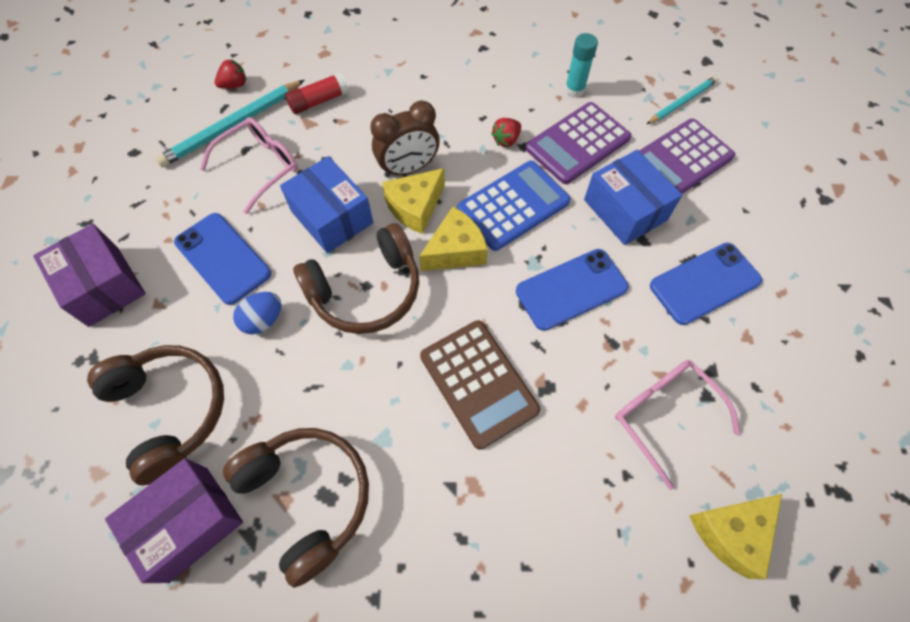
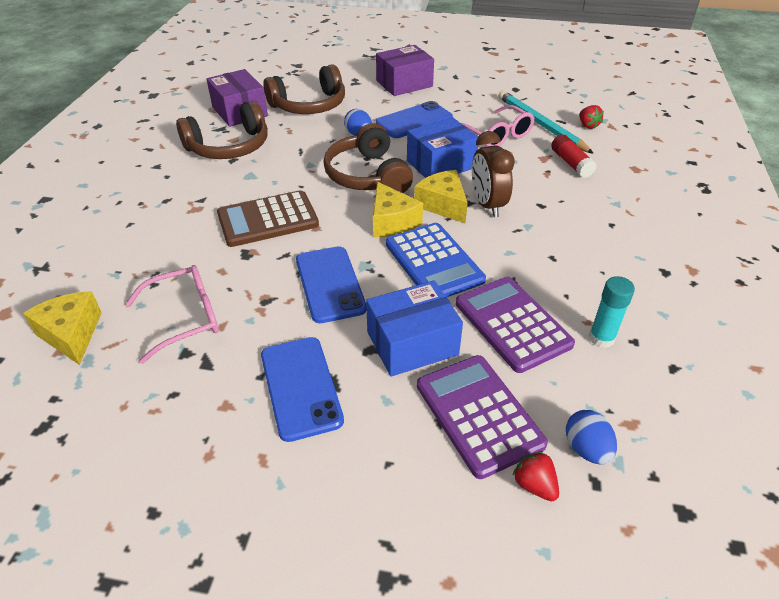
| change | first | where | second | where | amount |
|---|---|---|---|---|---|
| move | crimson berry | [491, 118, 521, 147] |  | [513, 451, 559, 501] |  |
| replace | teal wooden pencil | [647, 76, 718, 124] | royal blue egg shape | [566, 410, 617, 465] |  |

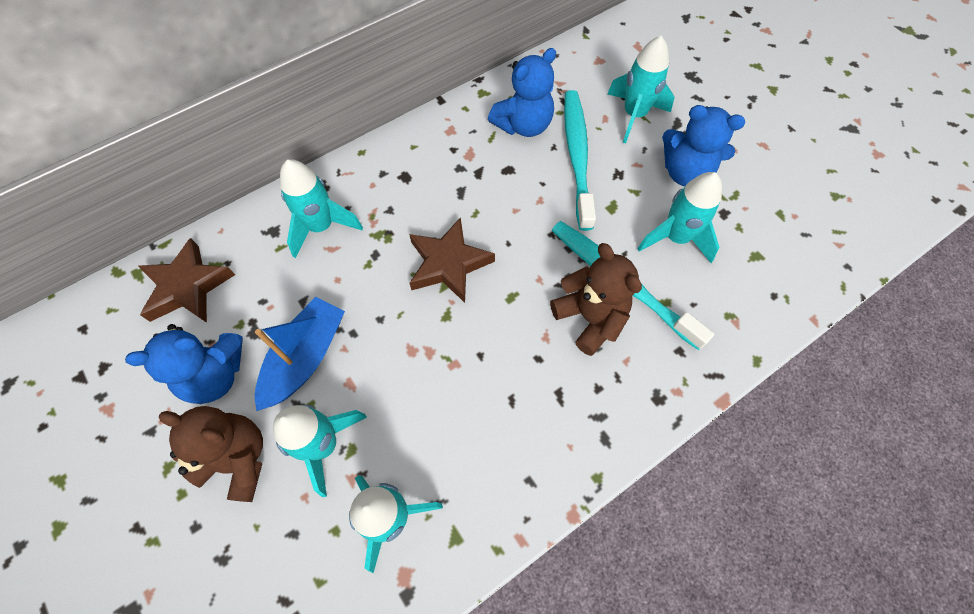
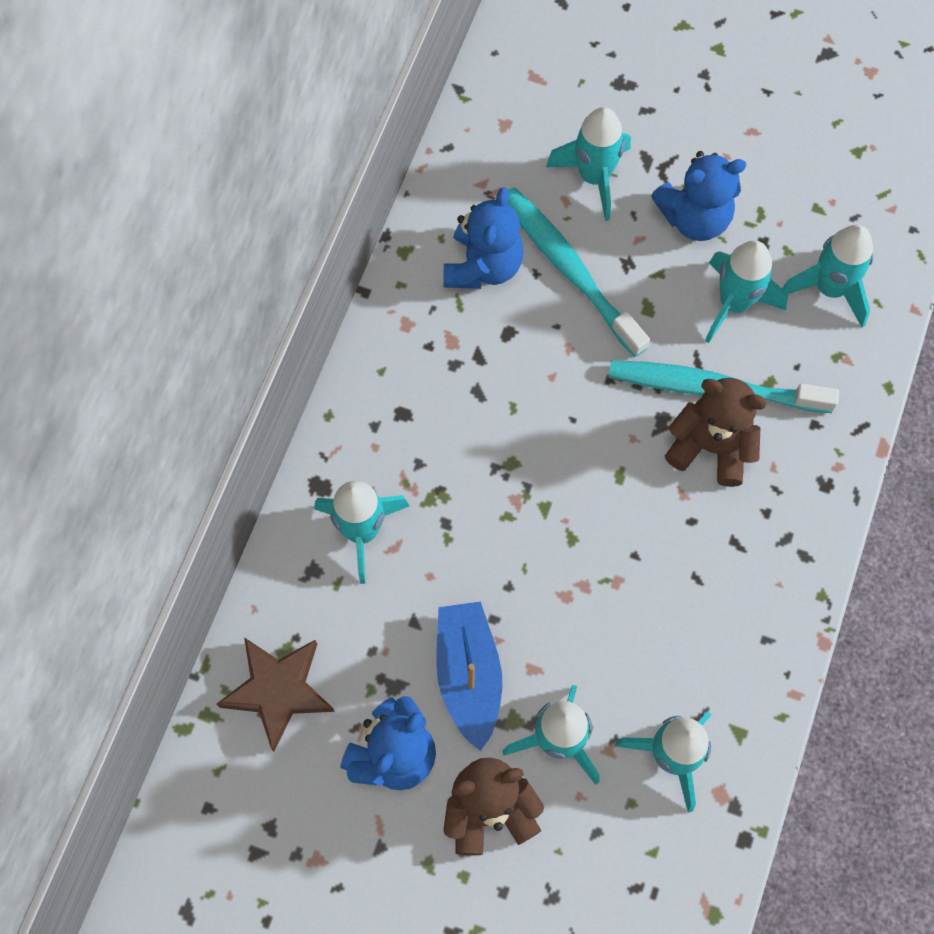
| change | first | where | second | where | amount |
|---|---|---|---|---|---|
| delete | russet star | [409, 217, 495, 303] |  |  |  |
| insert |  |  | teal spaceship | [782, 225, 873, 327] |  |

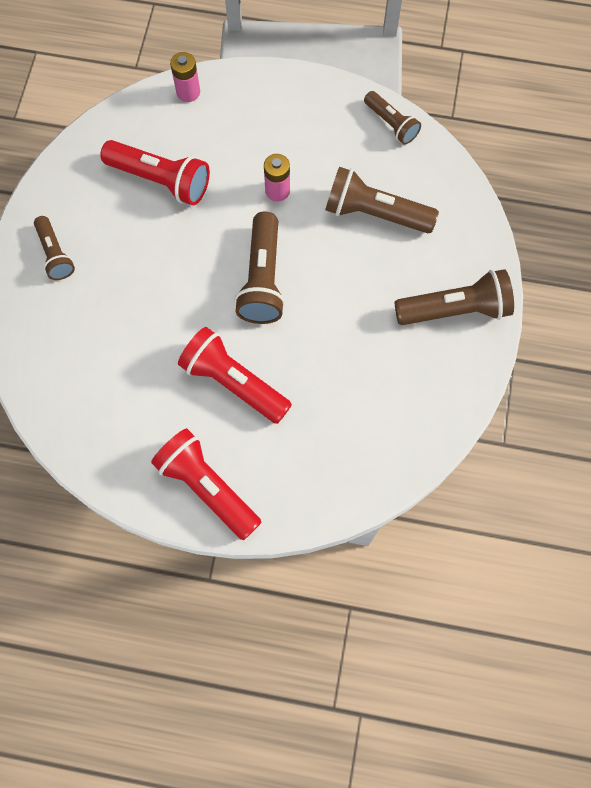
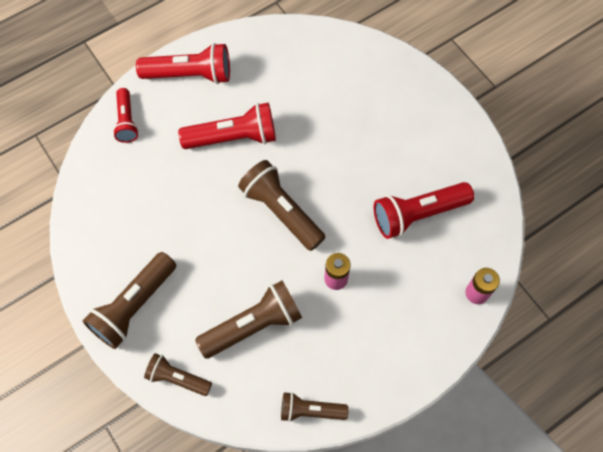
| change | first | where | second | where | amount |
|---|---|---|---|---|---|
| insert |  |  | crimson pocket torch | [113, 88, 139, 143] |  |
| move | russet pocket torch | [34, 216, 75, 280] |  | [144, 353, 212, 396] |  |

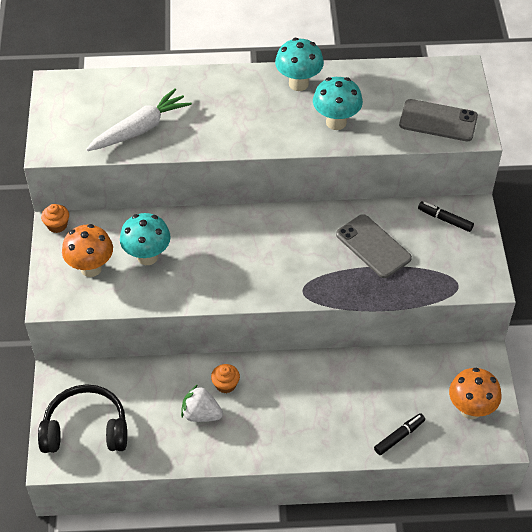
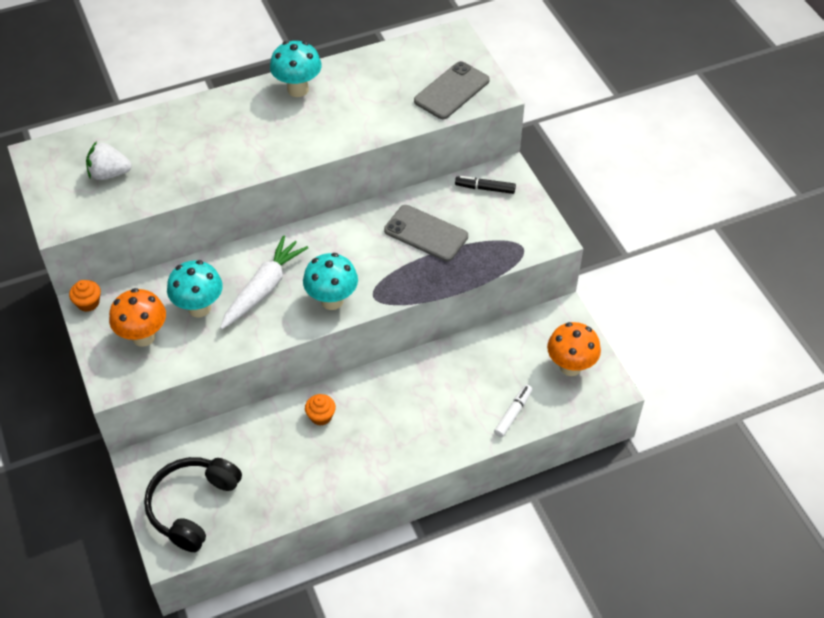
| change | first | where | second | where | amount |
|---|---|---|---|---|---|
| move | pure white root vegetable | [86, 88, 192, 151] |  | [220, 235, 308, 329] |  |
| move | pure white berry | [181, 384, 223, 422] |  | [86, 141, 132, 180] |  |
| move | teal mushroom | [313, 77, 363, 130] |  | [303, 253, 358, 310] |  |
| recolor | ebony marker | [374, 413, 425, 455] | pure white marker | [494, 385, 532, 437] |  |
| rotate | ebony over-ear headphones | [38, 384, 127, 453] |  | [144, 457, 242, 552] | 45 degrees counterclockwise |
| rotate | ash-grey smartphone | [399, 99, 478, 141] |  | [414, 61, 490, 119] | 45 degrees counterclockwise |

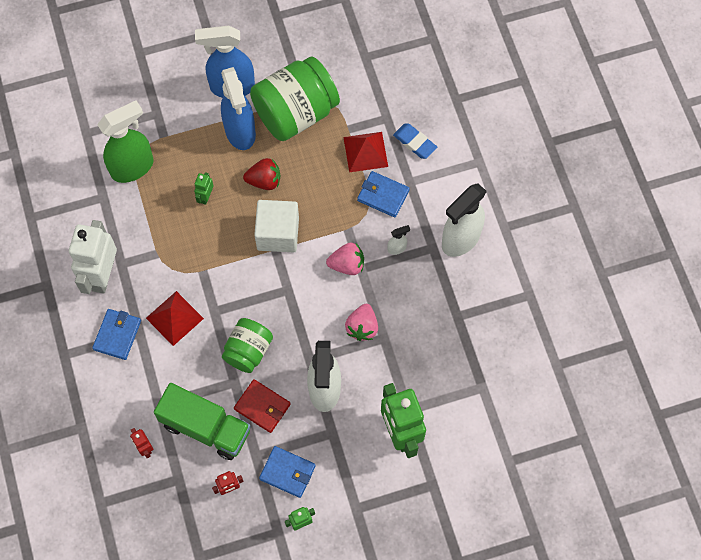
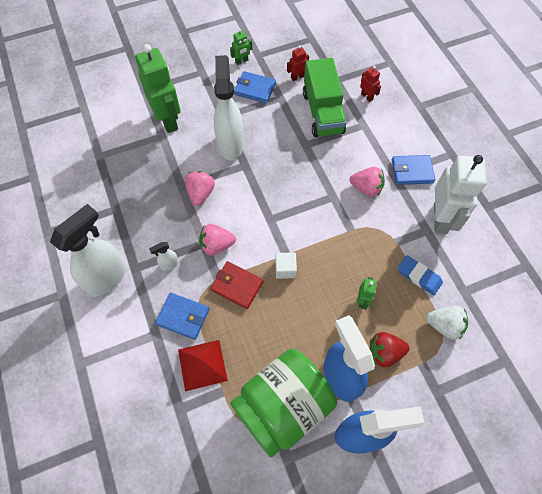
| change | first | where | second | where | amount |
|---|---|---|---|---|---|
| delete | green preserve jar | [222, 318, 273, 373] |  |  |  |
| move | crimson wallet | [234, 379, 291, 433] |  | [210, 261, 264, 309] |  |
| move | crimson berry | [243, 158, 280, 190] |  | [370, 332, 409, 367] |  |
| move | royal blue pencil eraser | [393, 123, 437, 159] |  | [398, 255, 443, 295] |  |
| replace | green spray cleaner | [97, 100, 153, 183] | pure white berry | [426, 306, 468, 340] |  |
| replace | crimson pyramid | [146, 291, 204, 346] | pink berry | [350, 167, 385, 197] |  |
| rotate | royal blue wallet | [92, 309, 141, 360] |  | [392, 155, 435, 185] | 75 degrees clockwise |
| rotate | green lorry | [154, 383, 251, 460] |  | [303, 58, 347, 137] | 120 degrees counterclockwise |
| resize | pure white cube | [254, 200, 299, 252] |  | [275, 252, 297, 279] | x0.52 |

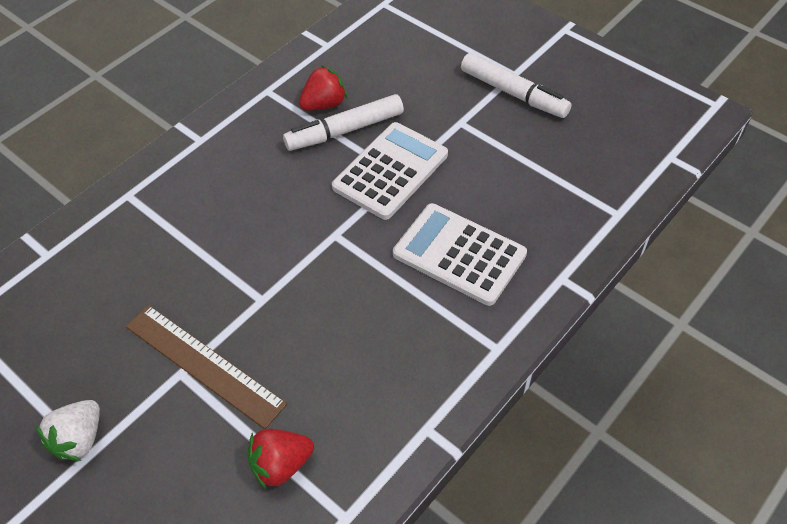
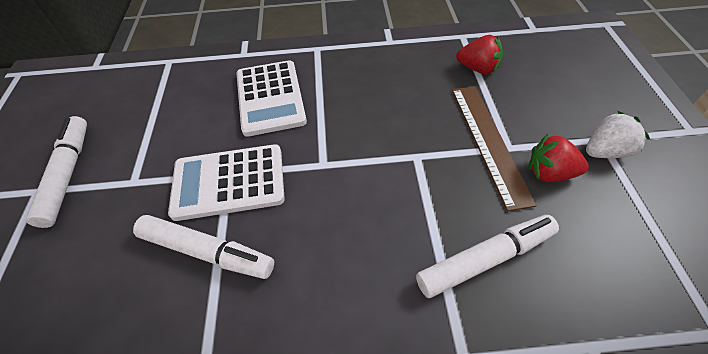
| change | first | where | second | where | amount |
|---|---|---|---|---|---|
| insert |  |  | pure white marker | [416, 215, 559, 298] |  |
| move | crimson berry | [299, 65, 347, 111] |  | [528, 134, 589, 182] |  |

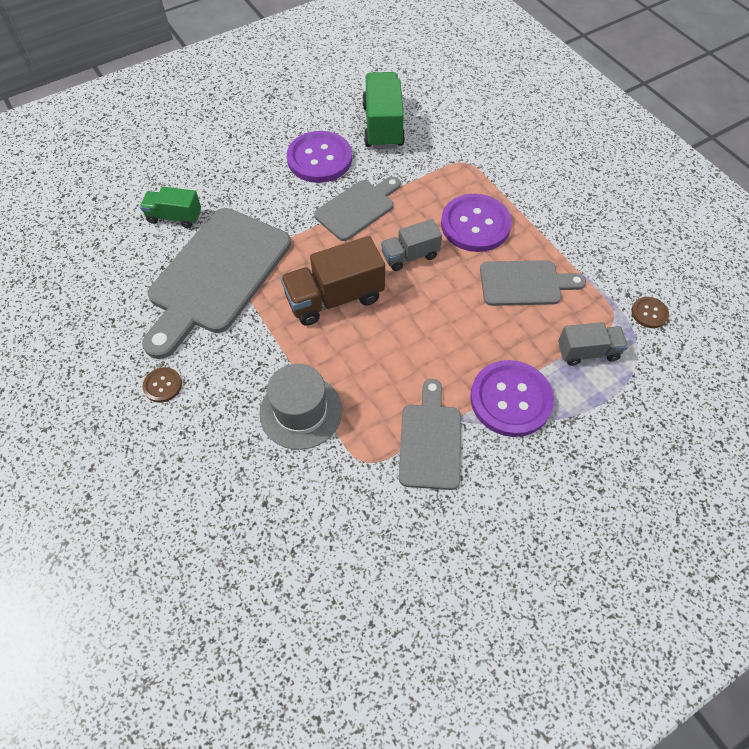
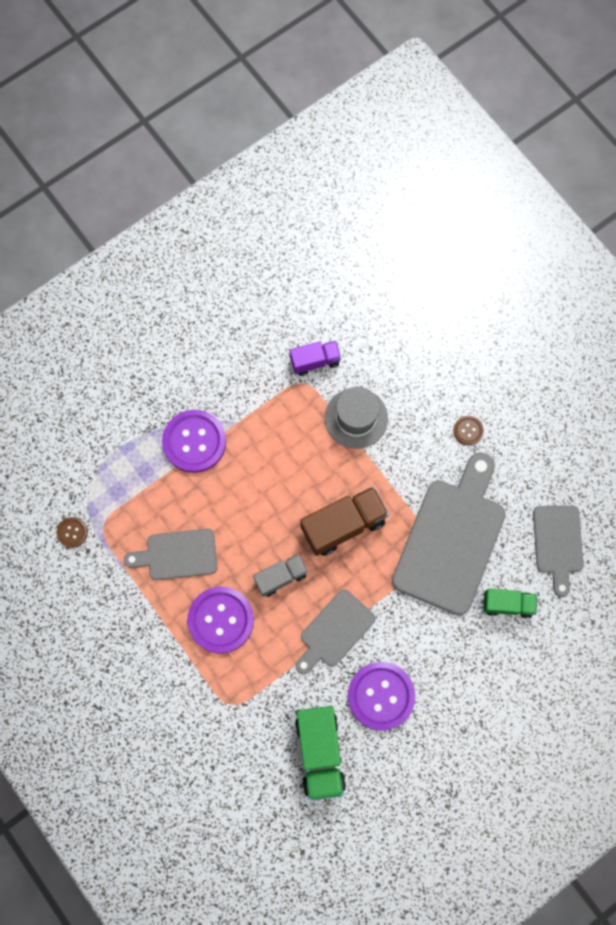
| change | first | where | second | where | amount |
|---|---|---|---|---|---|
| delete | ash-grey lorry | [558, 322, 628, 366] |  |  |  |
| insert |  |  | royal purple lorry | [290, 341, 341, 376] |  |
| move | ash-grey chopping board | [399, 379, 461, 490] |  | [533, 505, 583, 597] |  |

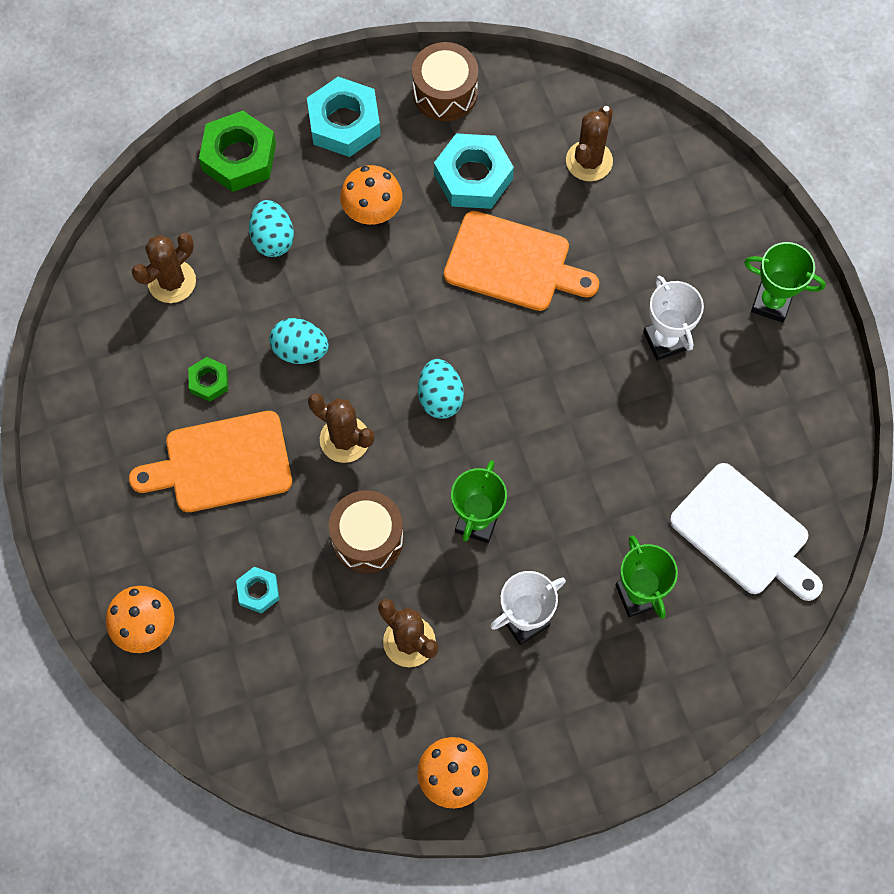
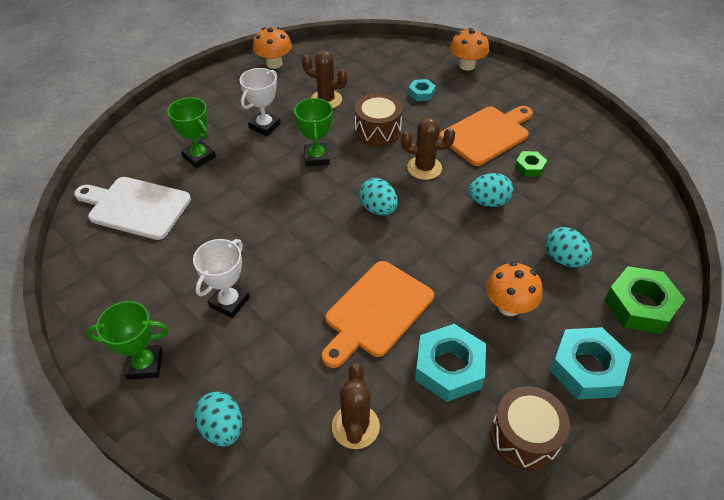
| change | first | where | second | where | amount |
|---|---|---|---|---|---|
| delete | russet saguaro cactus | [132, 233, 196, 303] |  |  |  |
| insert |  |  | teal egg shape | [194, 392, 242, 447] |  |
| rotate | bright orange chopping board | [444, 211, 599, 311] |  | [321, 261, 434, 368] | 45 degrees counterclockwise |
| rotate | pure white prize cup | [643, 276, 704, 361] |  | [193, 239, 250, 318] | 75 degrees clockwise |

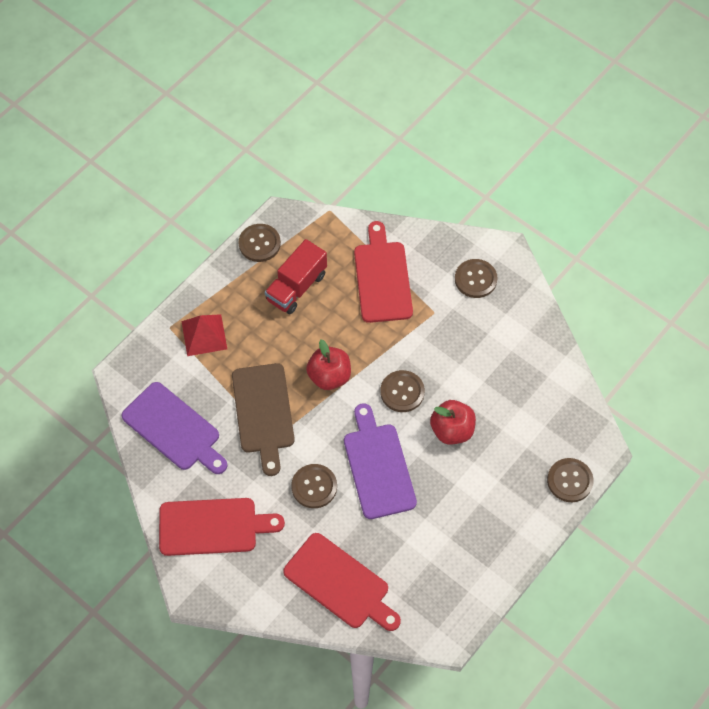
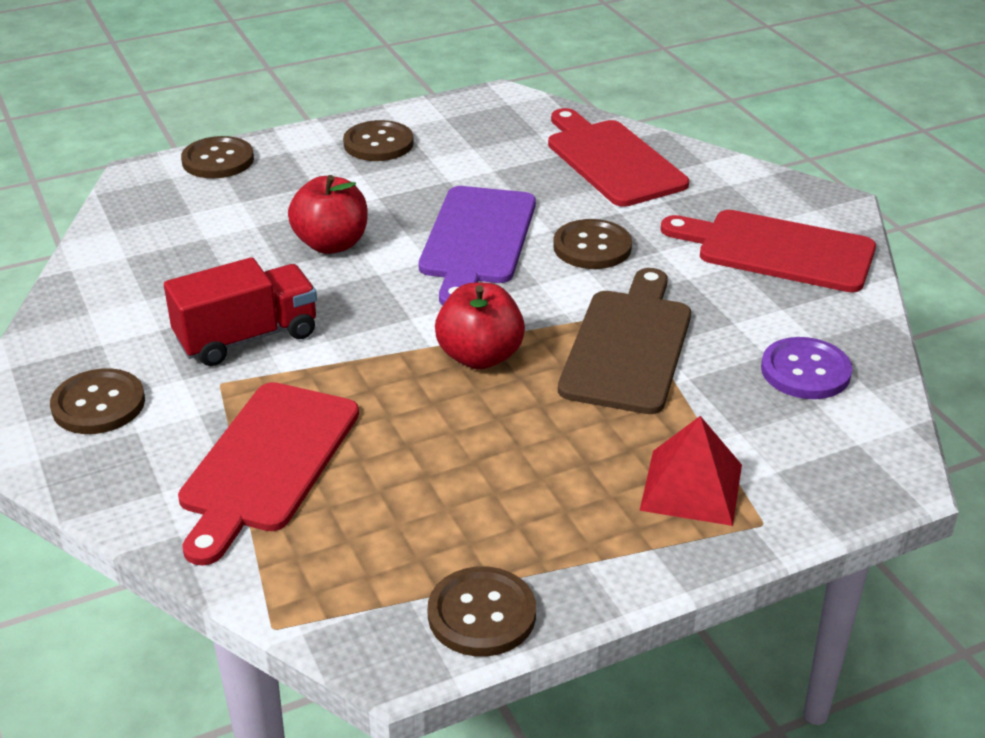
| change | first | where | second | where | amount |
|---|---|---|---|---|---|
| move | crimson lorry | [265, 239, 327, 314] |  | [164, 257, 317, 366] |  |
| move | russet button | [380, 370, 425, 412] |  | [343, 120, 414, 161] |  |
| replace | royal purple chopping board | [122, 382, 227, 474] | royal purple button | [761, 337, 852, 399] |  |

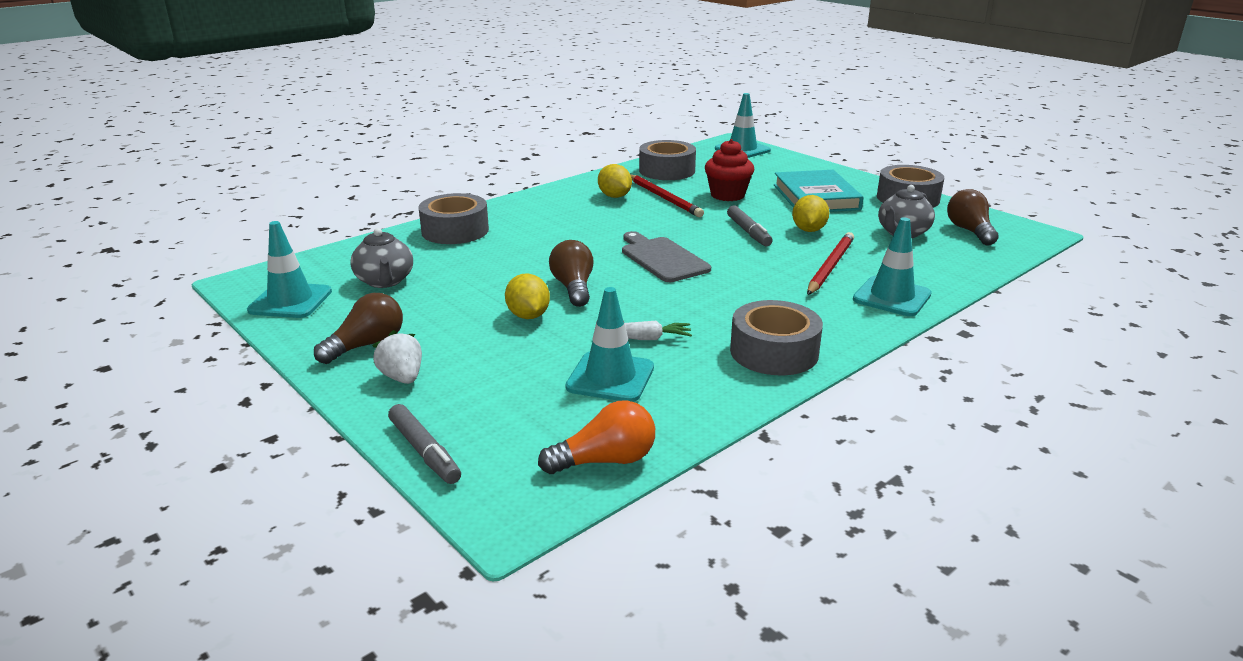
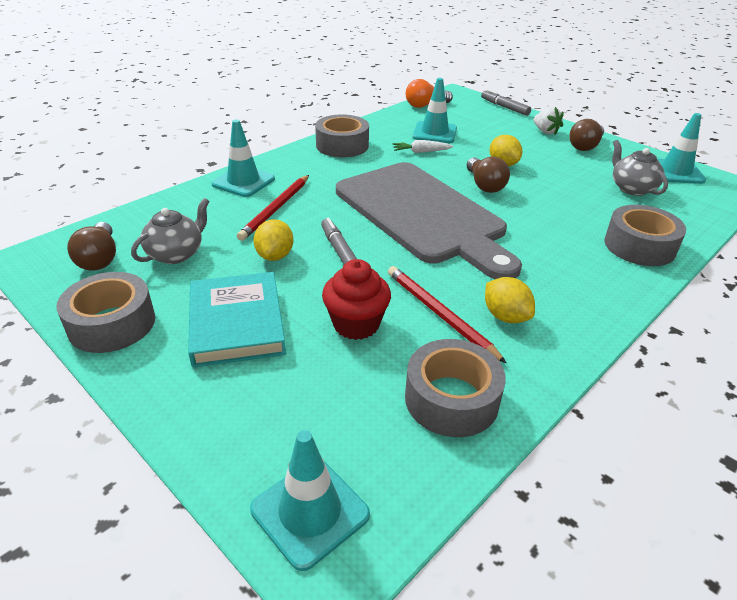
| change | first | where | second | where | amount |
|---|---|---|---|---|---|
| resize | ash-grey chopping board | [622, 231, 711, 282] |  | [336, 162, 522, 279] | x2.08 |

